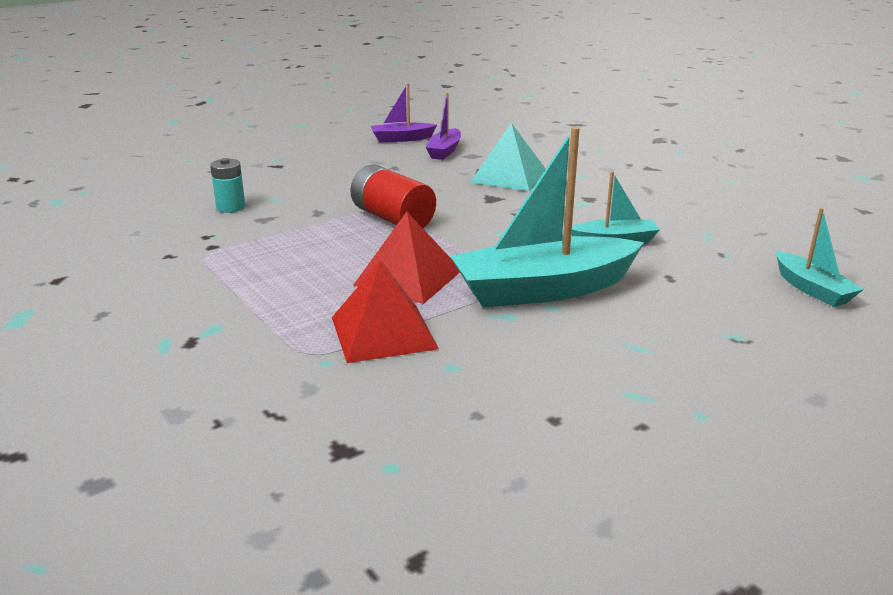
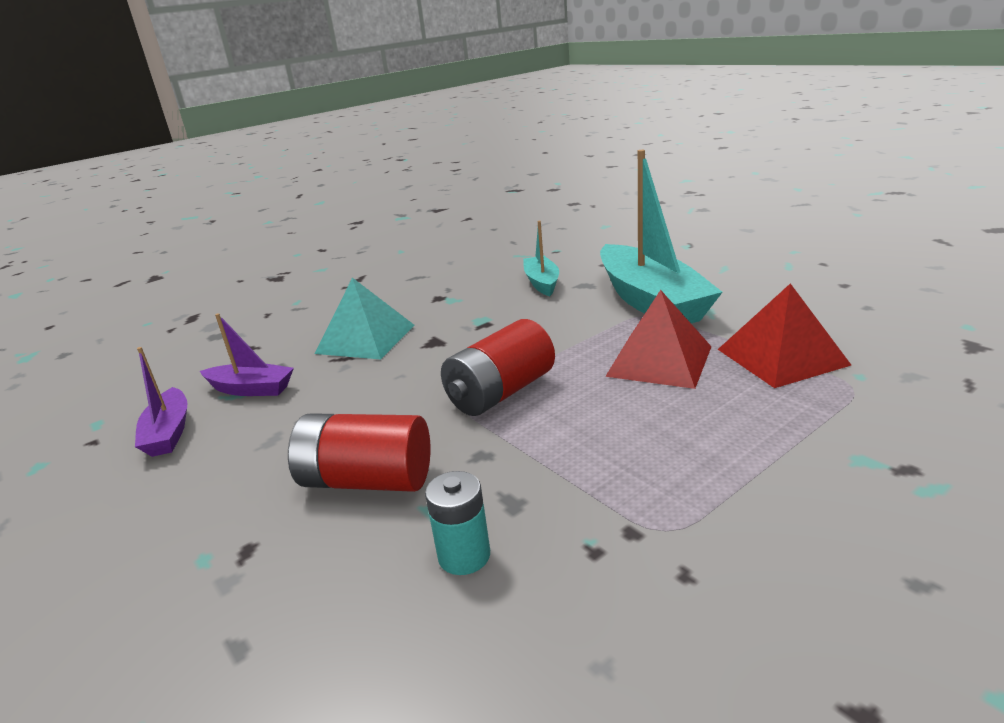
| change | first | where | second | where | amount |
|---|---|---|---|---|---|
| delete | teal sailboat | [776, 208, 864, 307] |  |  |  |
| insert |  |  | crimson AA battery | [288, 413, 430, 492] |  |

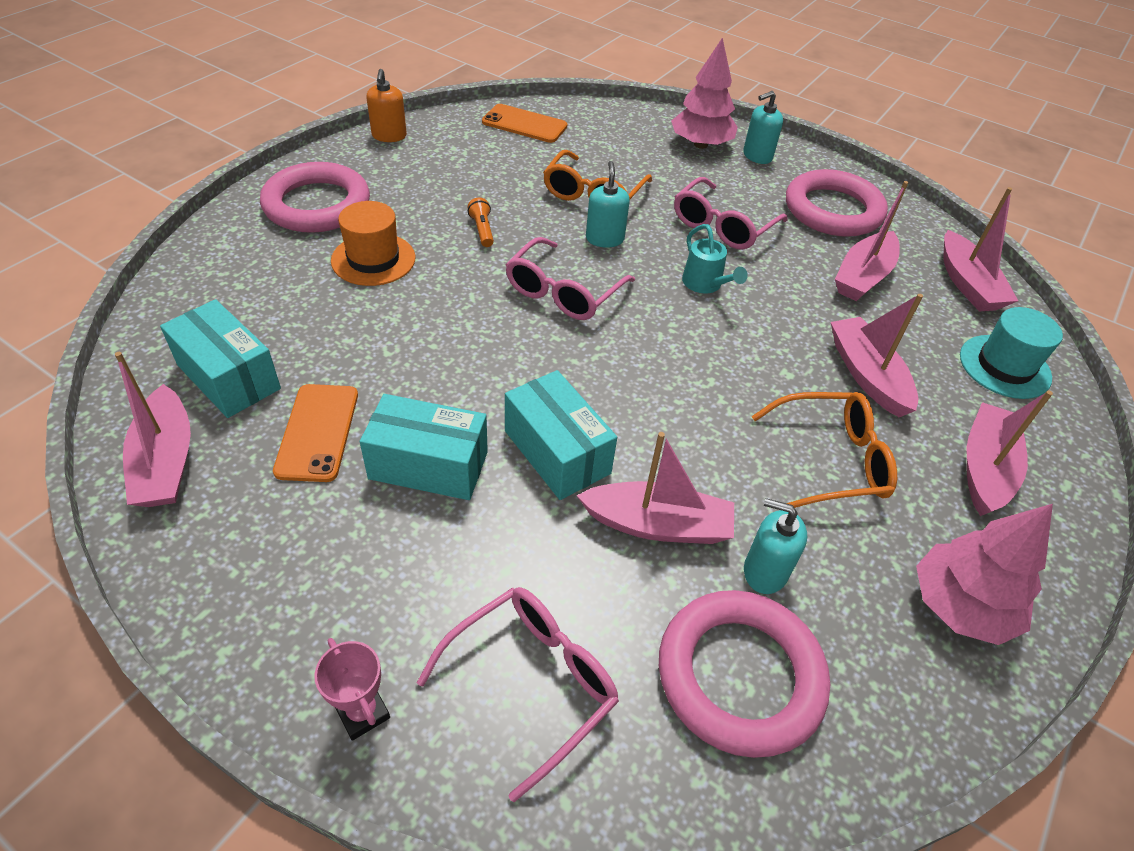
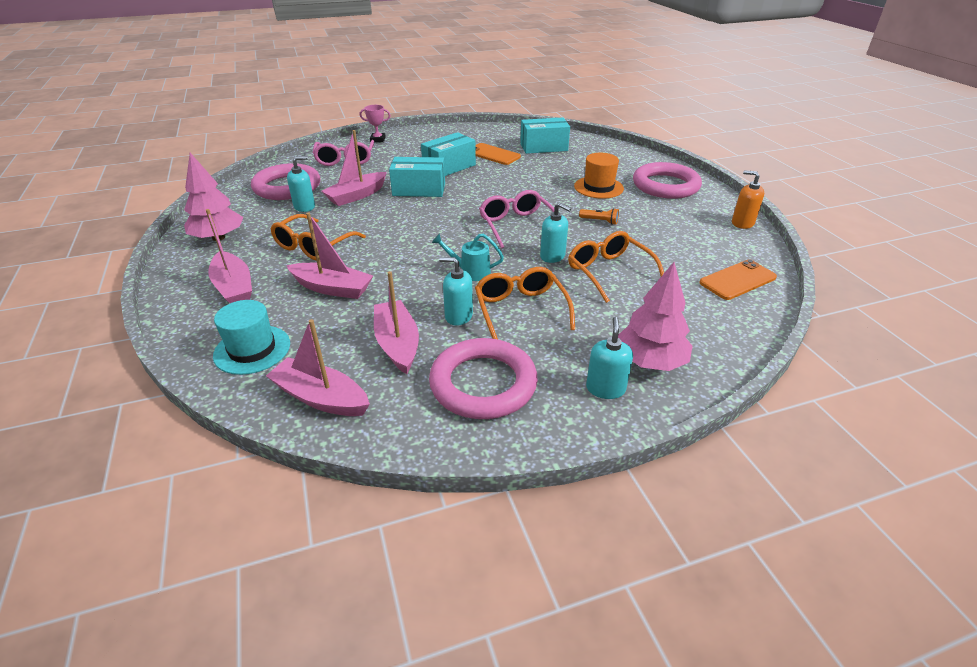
| change | first | where | second | where | amount |
|---|---|---|---|---|---|
| delete | pink sailboat | [115, 352, 191, 507] |  |  |  |
| insert |  |  | teal pump bottle | [439, 257, 473, 326] |  |
| recolor | pink eyeglasses | [674, 177, 788, 250] | bright orange eyeglasses | [475, 267, 575, 339] |  |

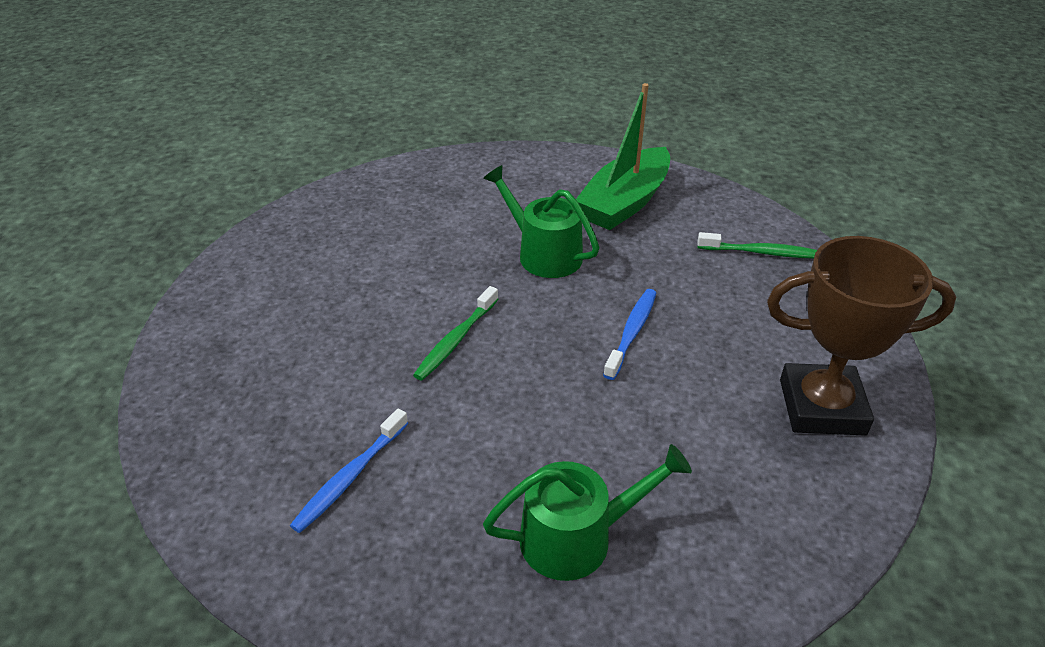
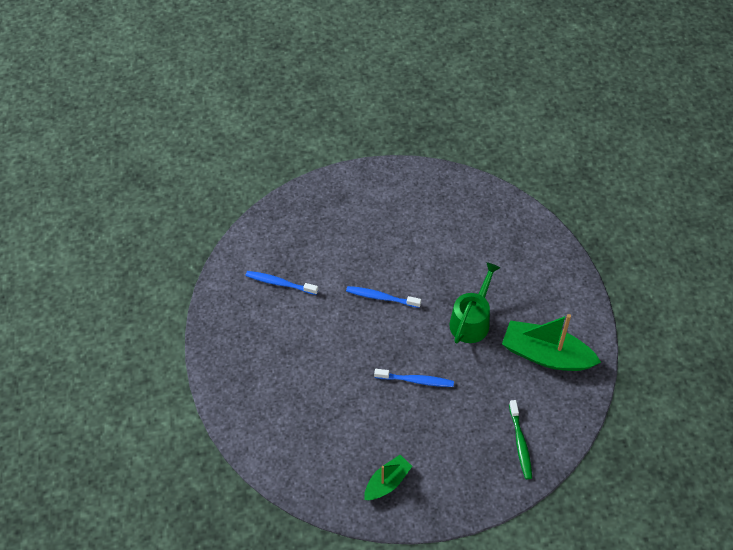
| change | first | where | second | where | amount |
|---|---|---|---|---|---|
| delete | green watering pot | [483, 444, 692, 581] |  |  |  |
| replace | russet prize cup | [767, 236, 956, 436] | green sailboat | [364, 455, 412, 500] |  |
| recolor | green tooth brush | [413, 286, 499, 381] | royal blue tooth brush | [346, 286, 421, 308] |  |

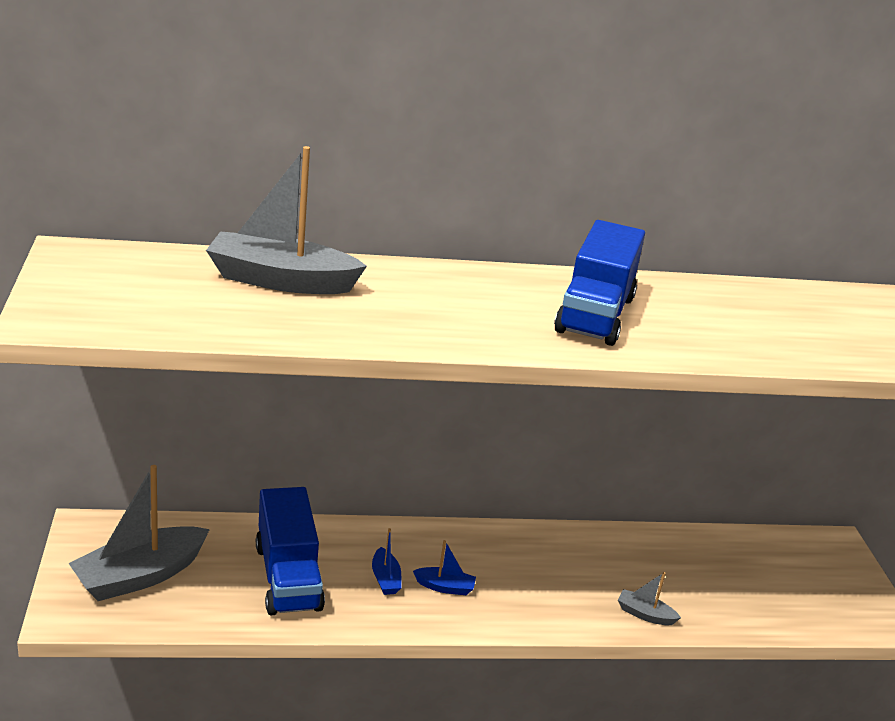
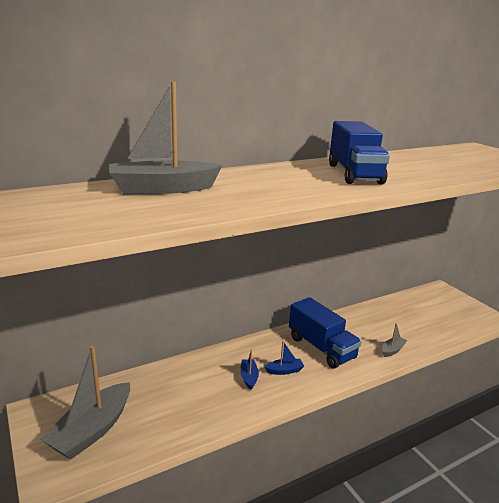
| change | first | where | second | where | amount |
|---|---|---|---|---|---|
| move | royal blue lorry | [256, 487, 325, 615] |  | [289, 297, 361, 368] |  |
| rotate | royal blue sailboat | [372, 528, 401, 595] |  | [240, 350, 259, 390] | 150 degrees counterclockwise |
| rotate | ash-grey sailboat | [618, 572, 681, 625] |  | [382, 323, 408, 357] | 135 degrees clockwise |

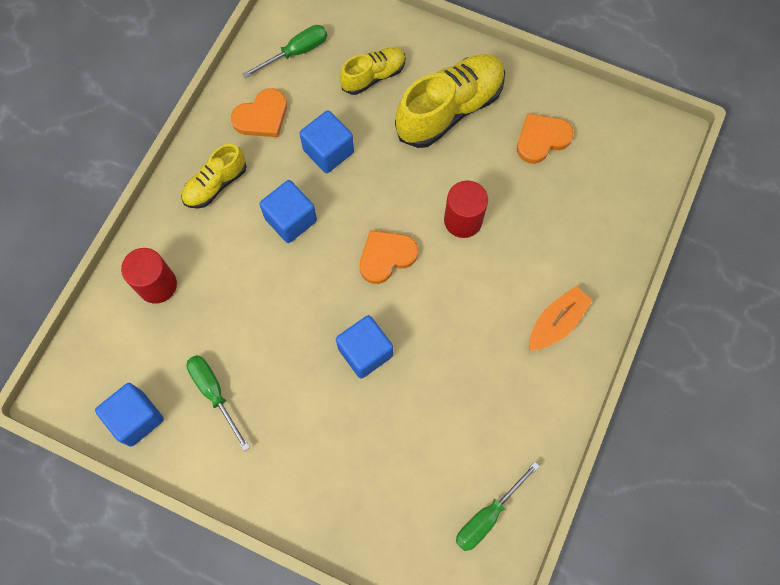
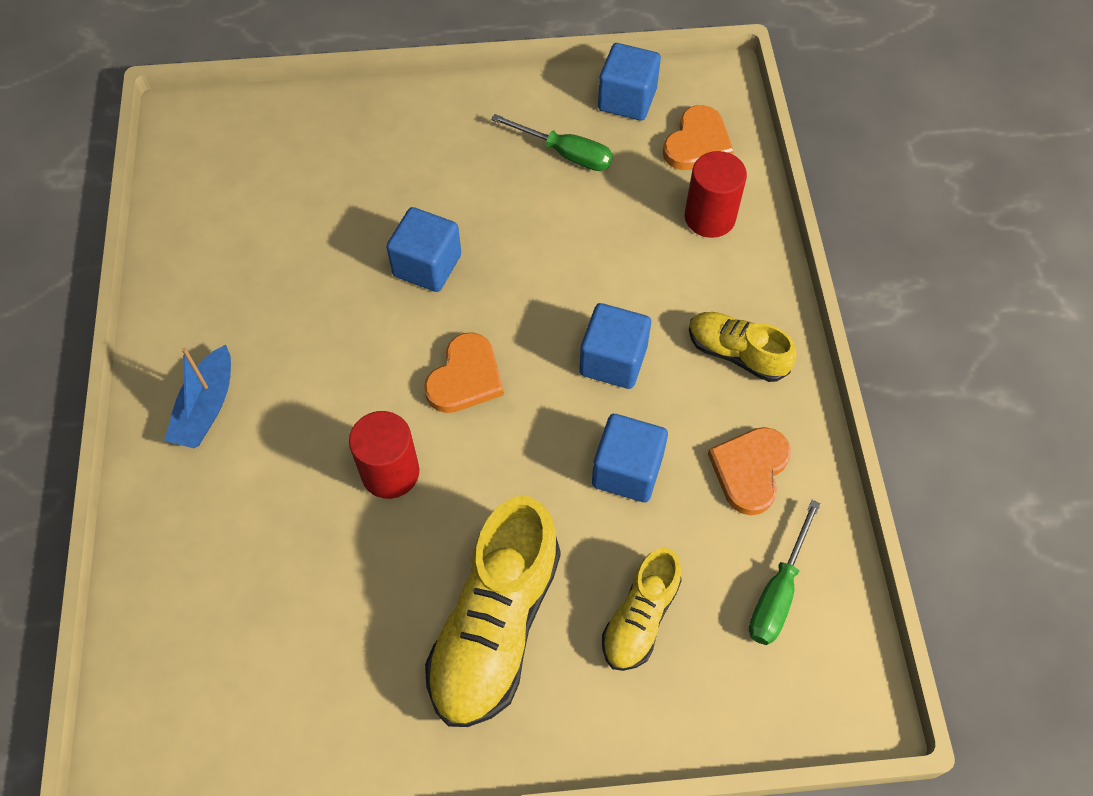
| change | first | where | second | where | amount |
|---|---|---|---|---|---|
| delete | green flat screwdriver | [456, 462, 540, 551] |  |  |  |
| move | bright orange love heart | [517, 113, 574, 164] |  | [663, 105, 734, 170] |  |
| recolor | bright orange sailboat | [529, 286, 593, 350] | royal blue sailboat | [164, 344, 231, 448] |  |
| rotate | yellow lace-up shoe | [181, 144, 247, 209] |  | [689, 312, 796, 382] | 75 degrees counterclockwise |

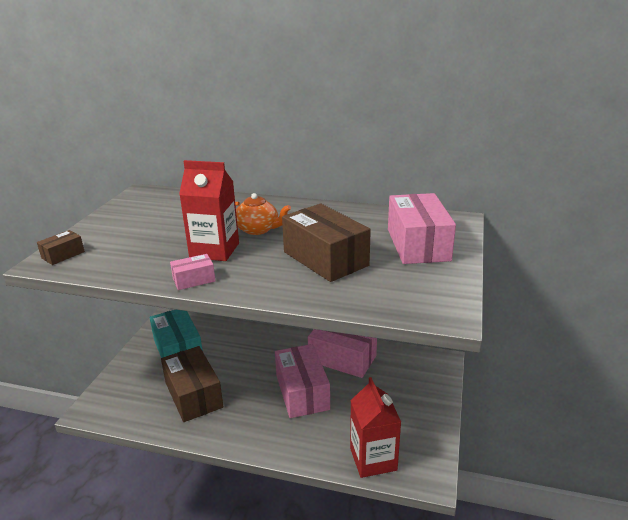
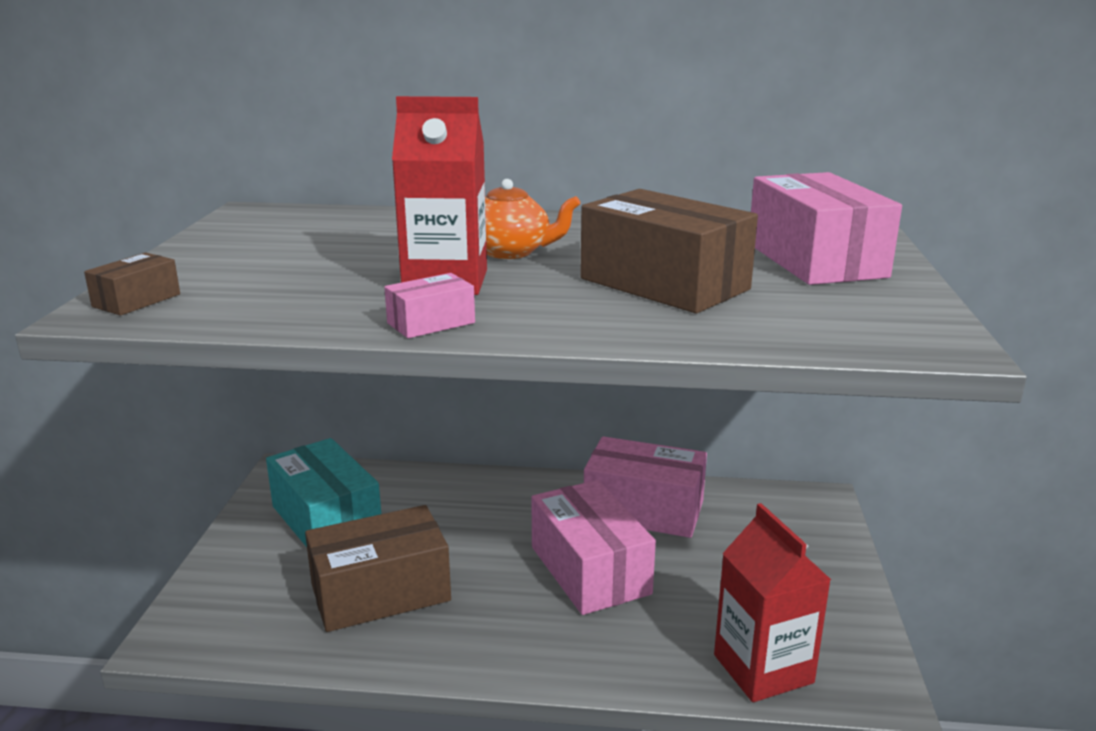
| change | first | where | second | where | amount |
|---|---|---|---|---|---|
| rotate | russet box | [161, 346, 223, 422] |  | [305, 505, 451, 632] | 75 degrees counterclockwise |

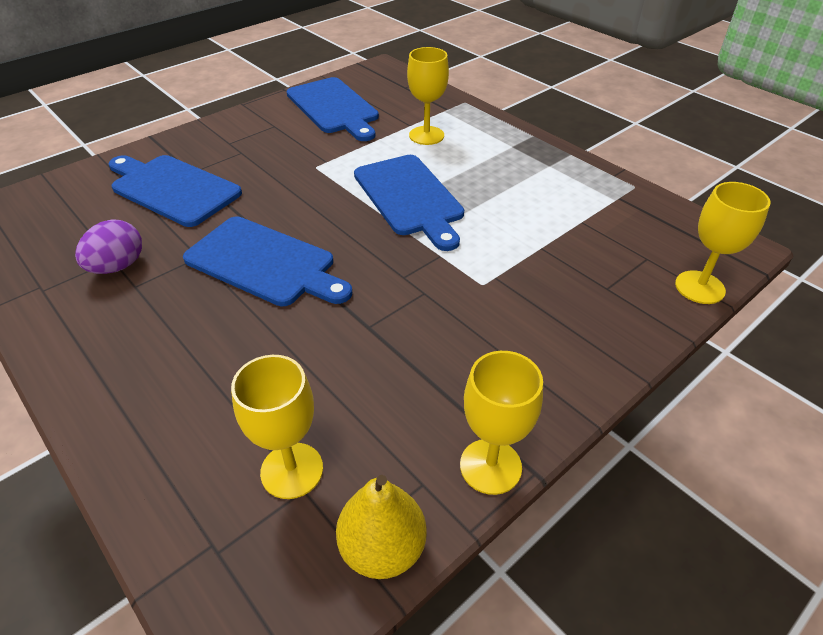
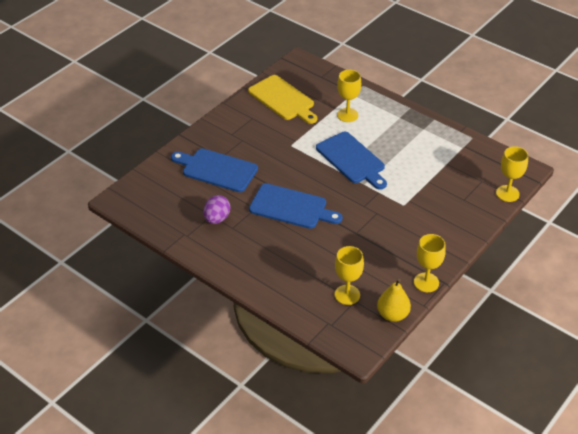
| change | first | where | second | where | amount |
|---|---|---|---|---|---|
| recolor | royal blue chopping board | [286, 77, 379, 141] | yellow chopping board | [248, 75, 317, 124] |  |

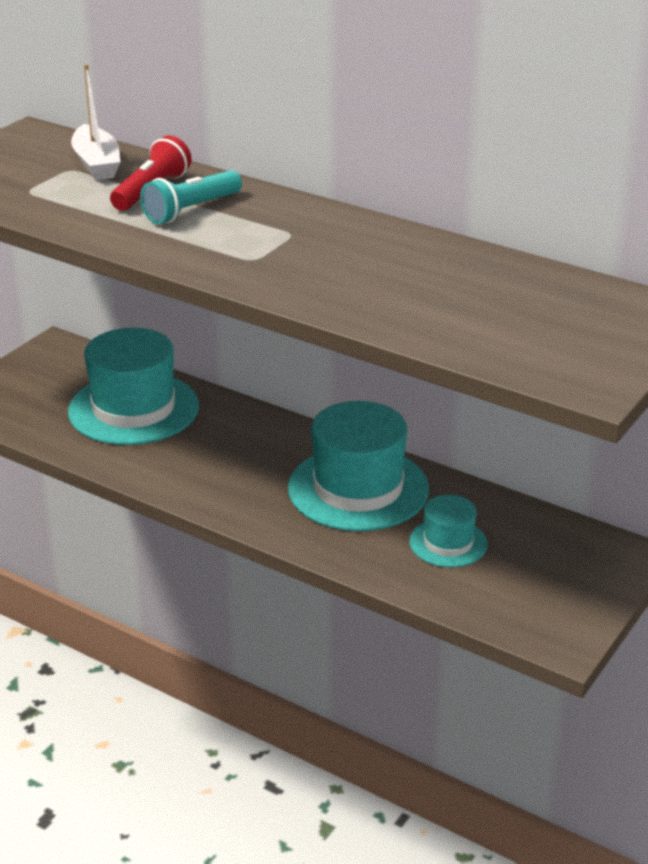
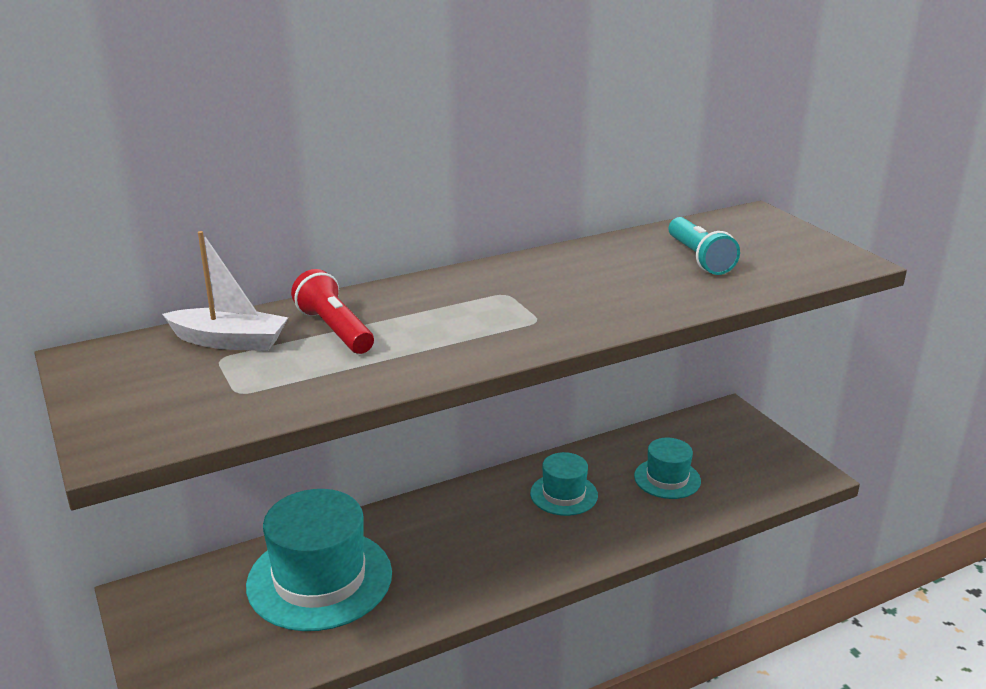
| change | first | where | second | where | amount |
|---|---|---|---|---|---|
| move | teal pocket torch | [140, 170, 242, 224] |  | [669, 217, 740, 275] |  |
| resize | teal tall hat | [288, 401, 429, 531] |  | [530, 452, 598, 516] | x0.53 |

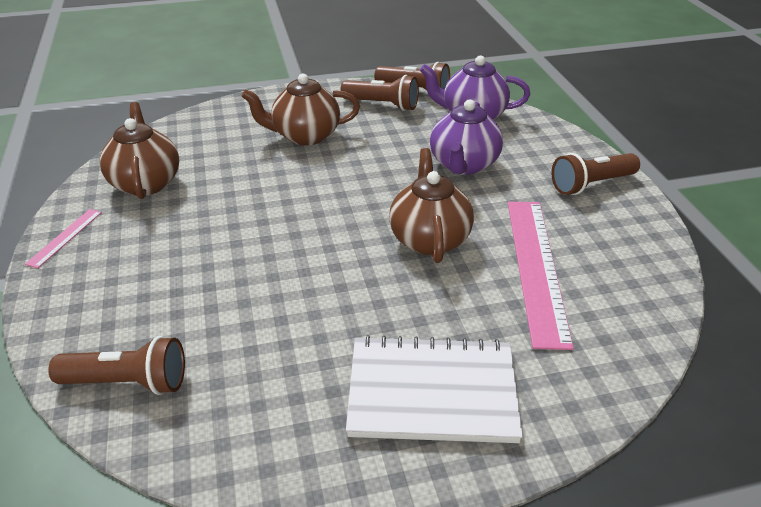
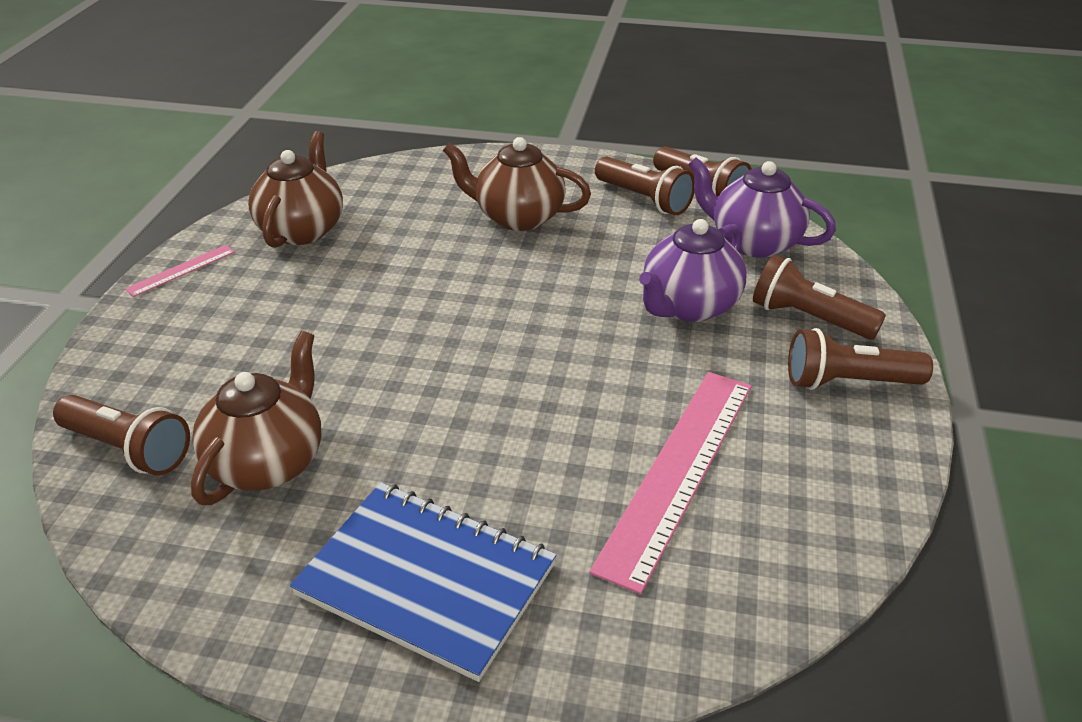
| change | first | where | second | where | amount |
|---|---|---|---|---|---|
| insert |  |  | russet pocket torch | [753, 255, 886, 340] |  |
| move | russet tea pot | [389, 148, 474, 263] |  | [191, 331, 321, 505] |  |
| recolor | pure white notebook | [346, 335, 523, 443] | royal blue notebook | [290, 482, 556, 682] |  |

